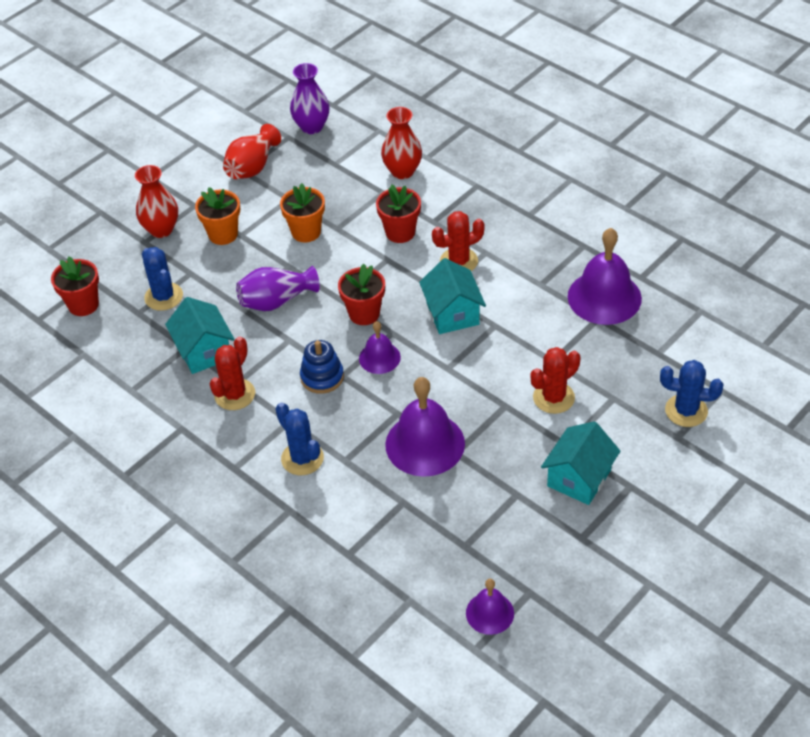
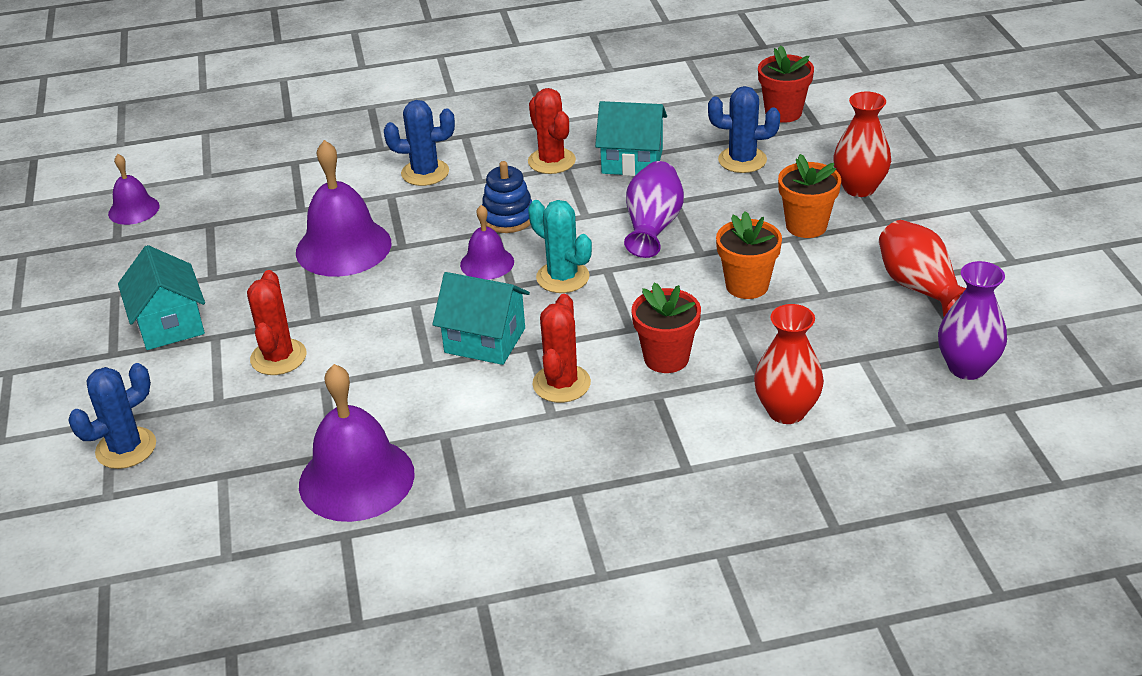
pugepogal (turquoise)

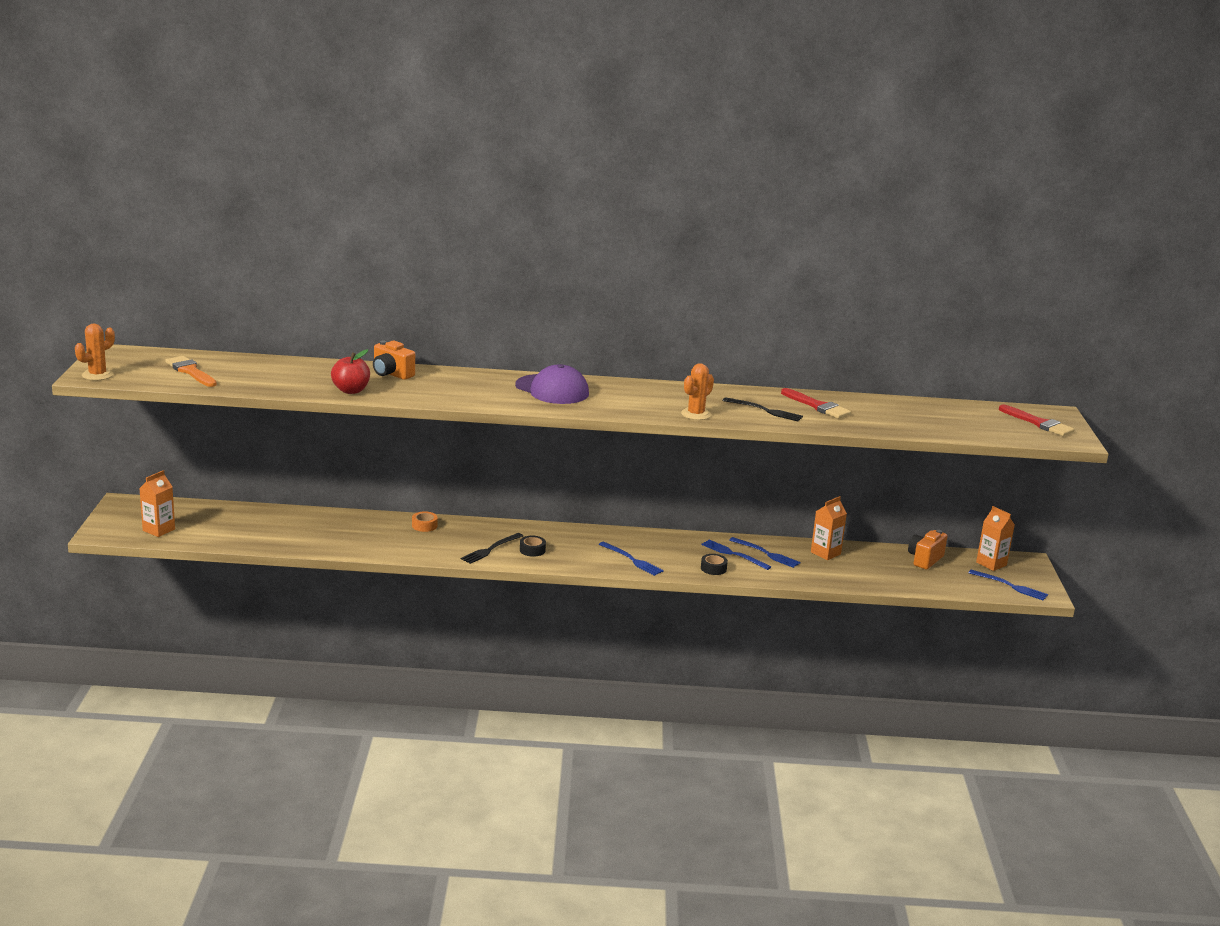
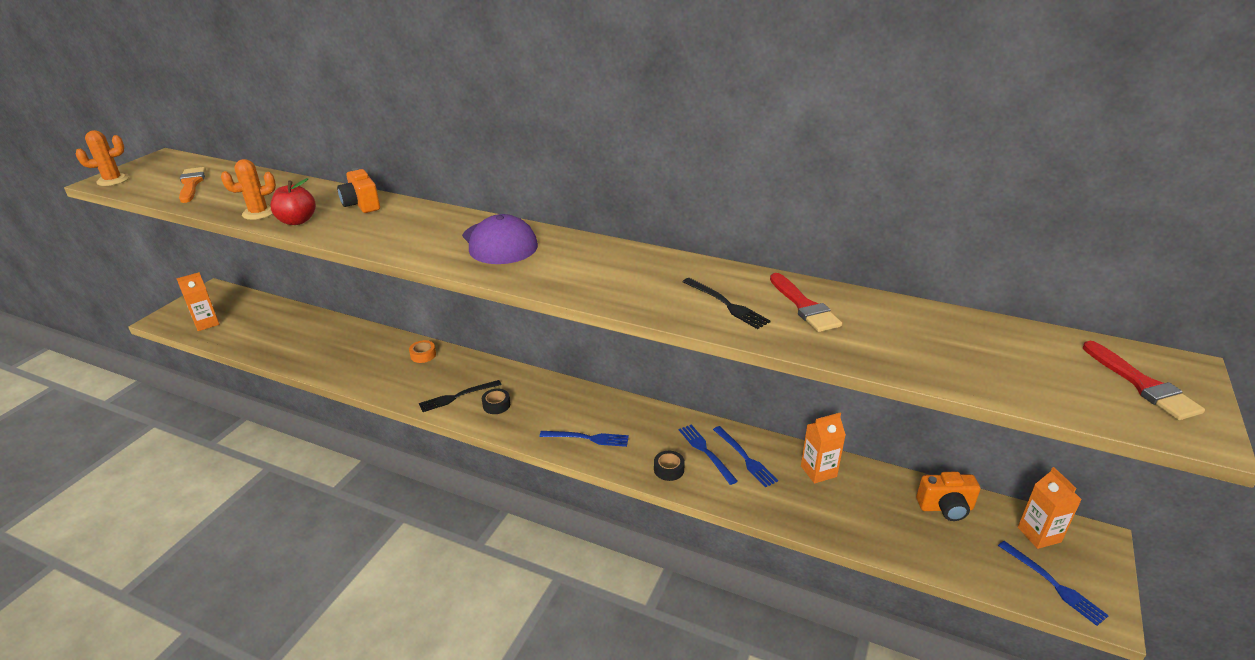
pugepogal (orange) (no. 2 from left)
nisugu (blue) (no. 1 from left)
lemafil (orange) (no. 2 from left)

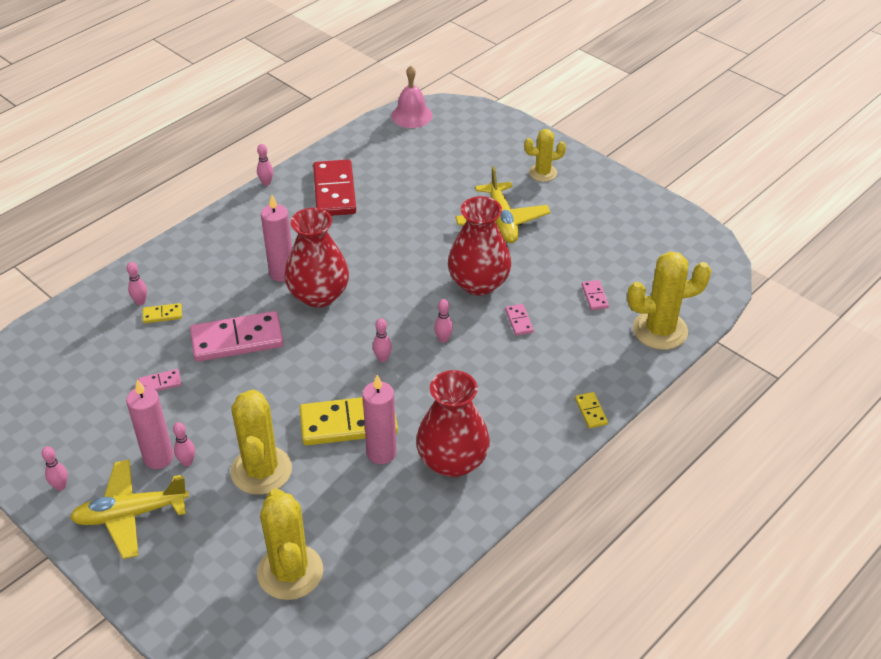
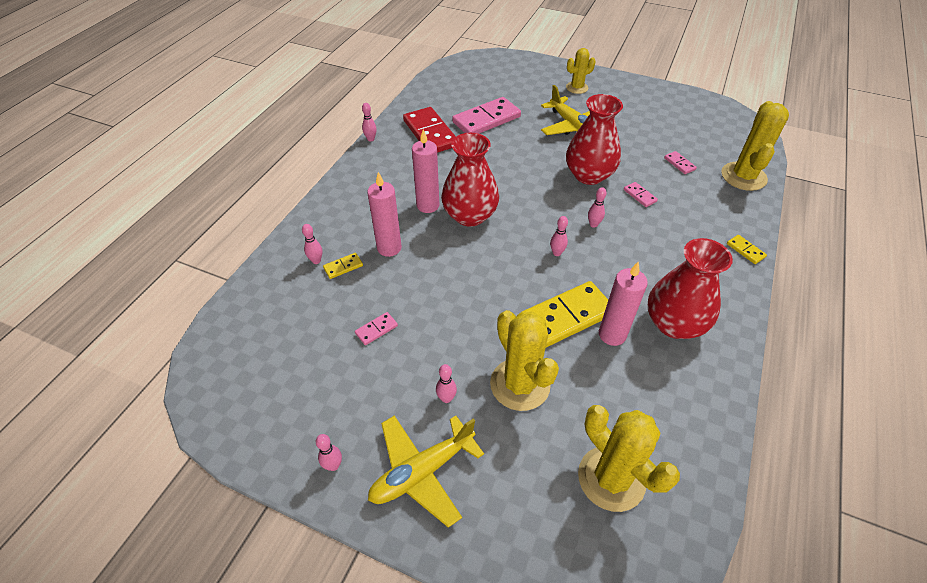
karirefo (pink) (no. 1 from left)
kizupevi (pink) (no. 2 from left)
pugepogal (yellow) (no. 4 from left)
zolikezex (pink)

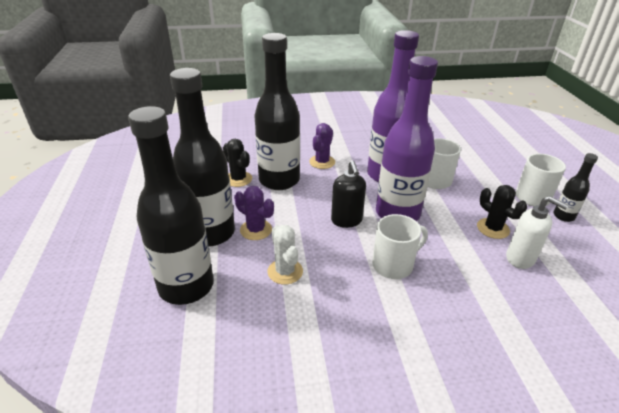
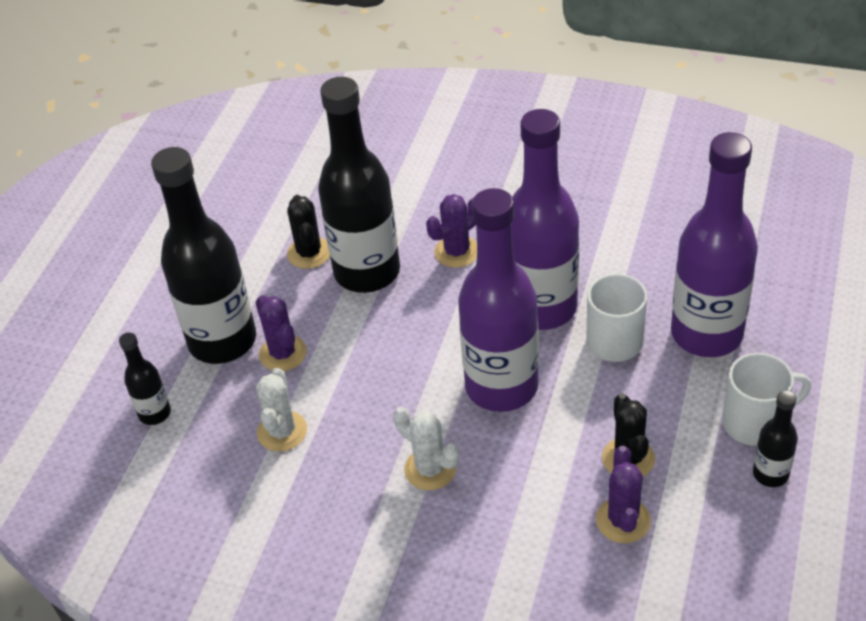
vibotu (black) (no. 1 from left)
pugepogal (white) (no. 2 from left)
pugepogal (purple) (no. 3 from left)
vibotu (purple) (no. 3 from left)
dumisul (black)

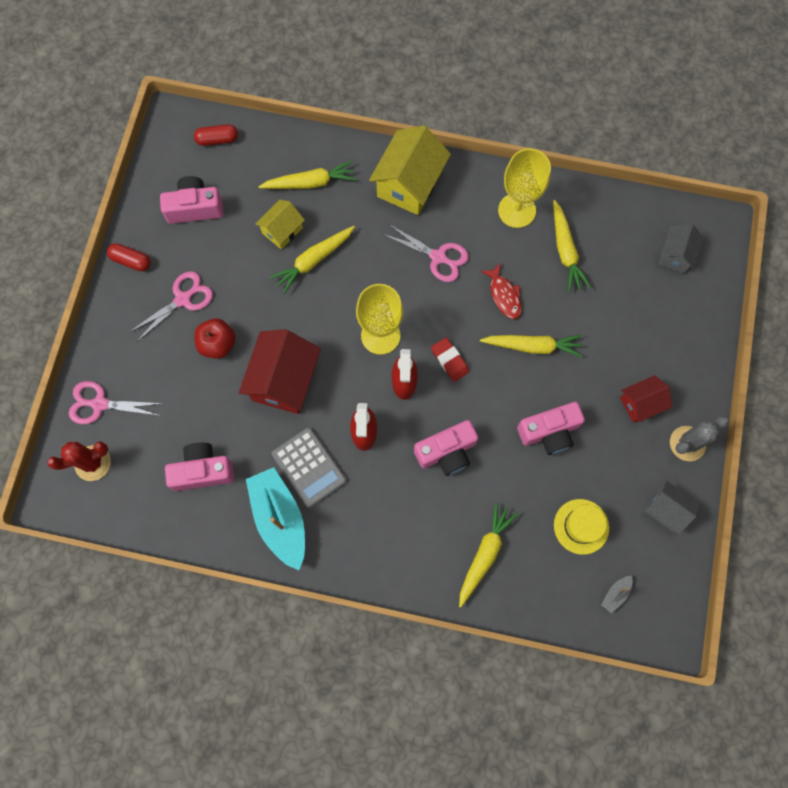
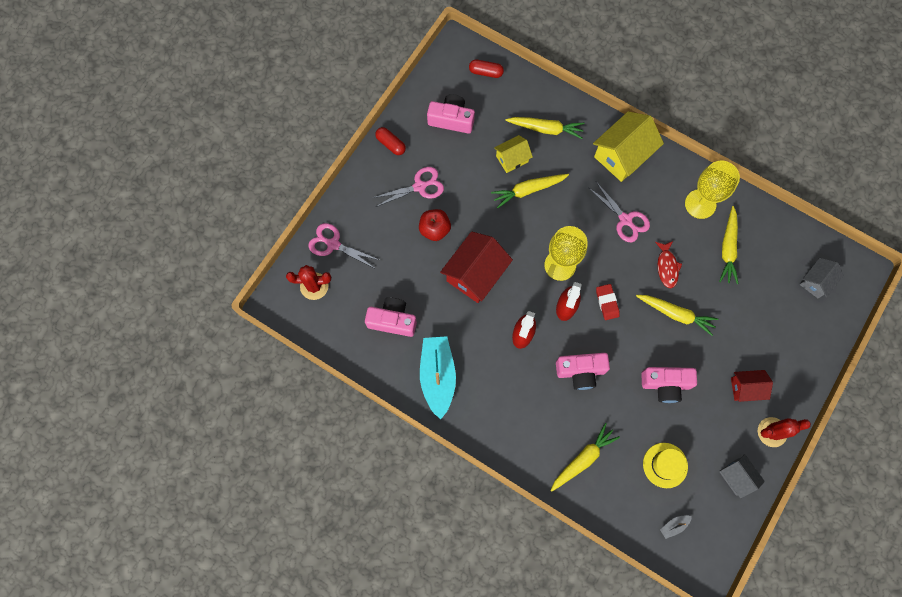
pugepogal (red) (no. 2 from left)
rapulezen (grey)

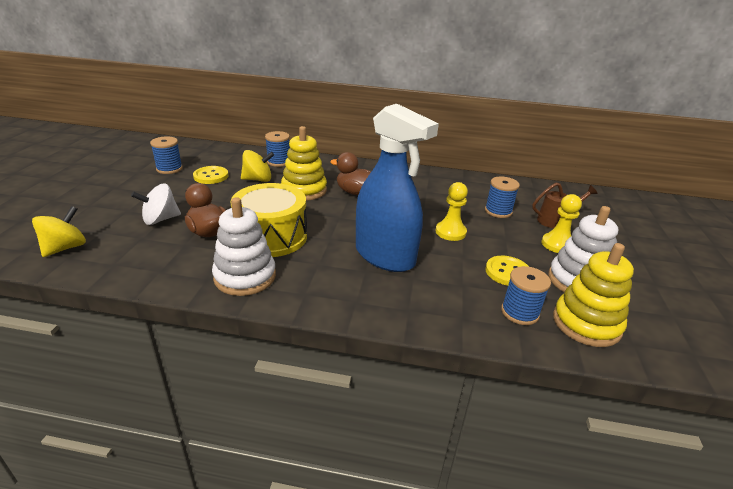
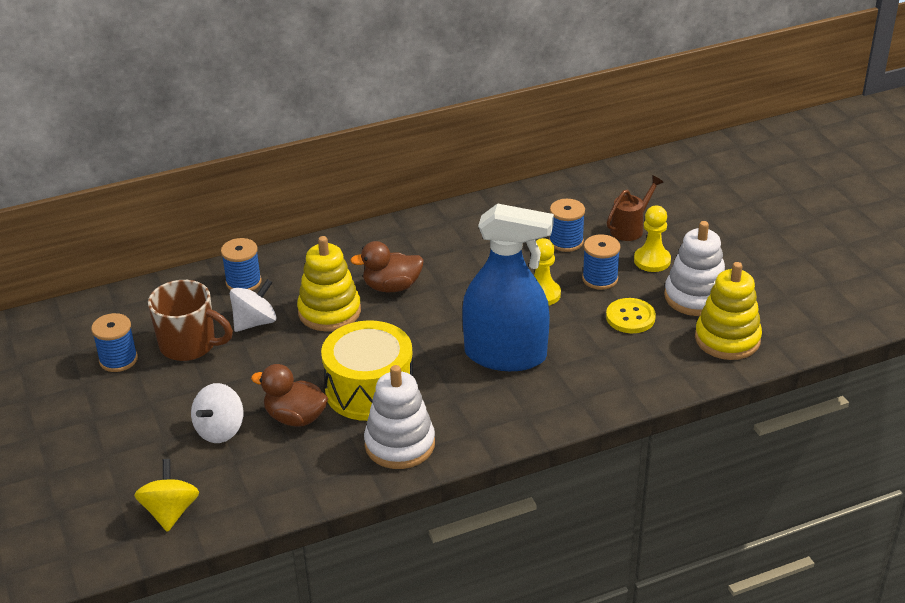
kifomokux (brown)
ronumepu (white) (no. 2 from left)
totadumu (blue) (no. 4 from left)

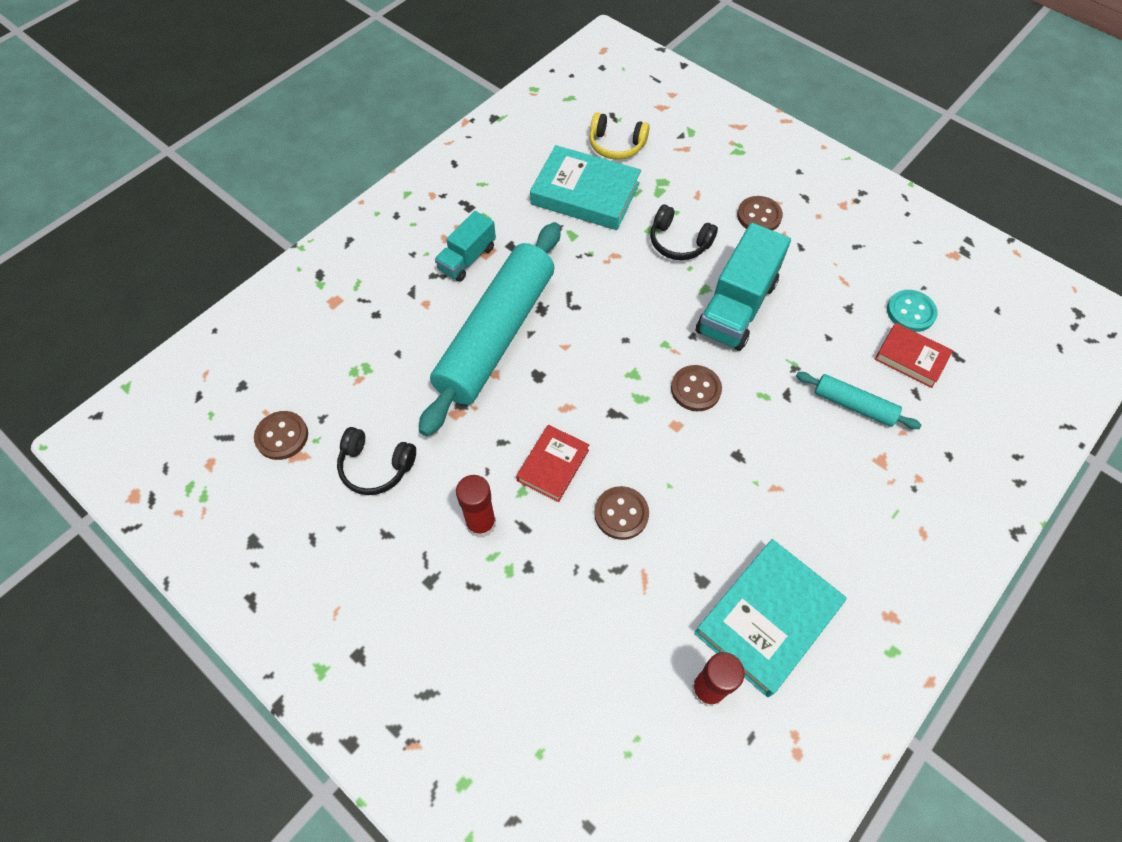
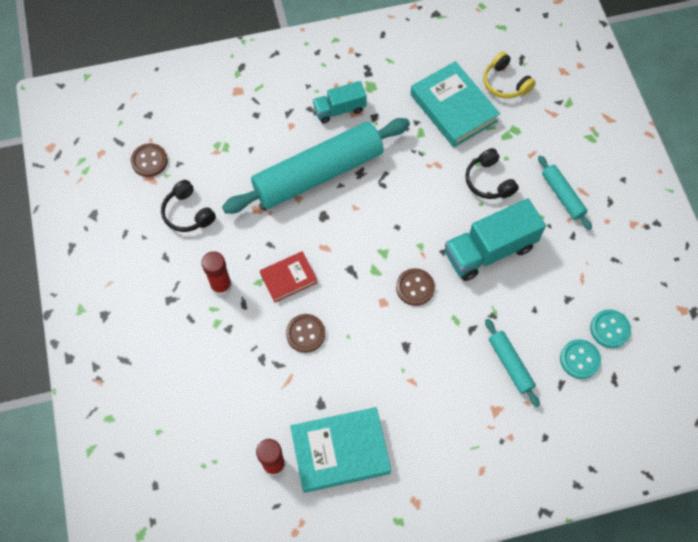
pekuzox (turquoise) (no. 3 from left)
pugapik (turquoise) (no. 1 from left)

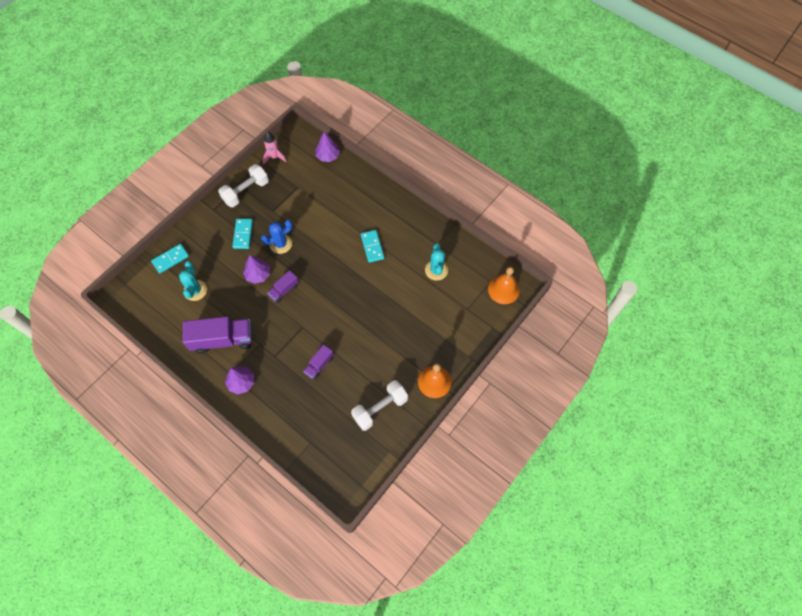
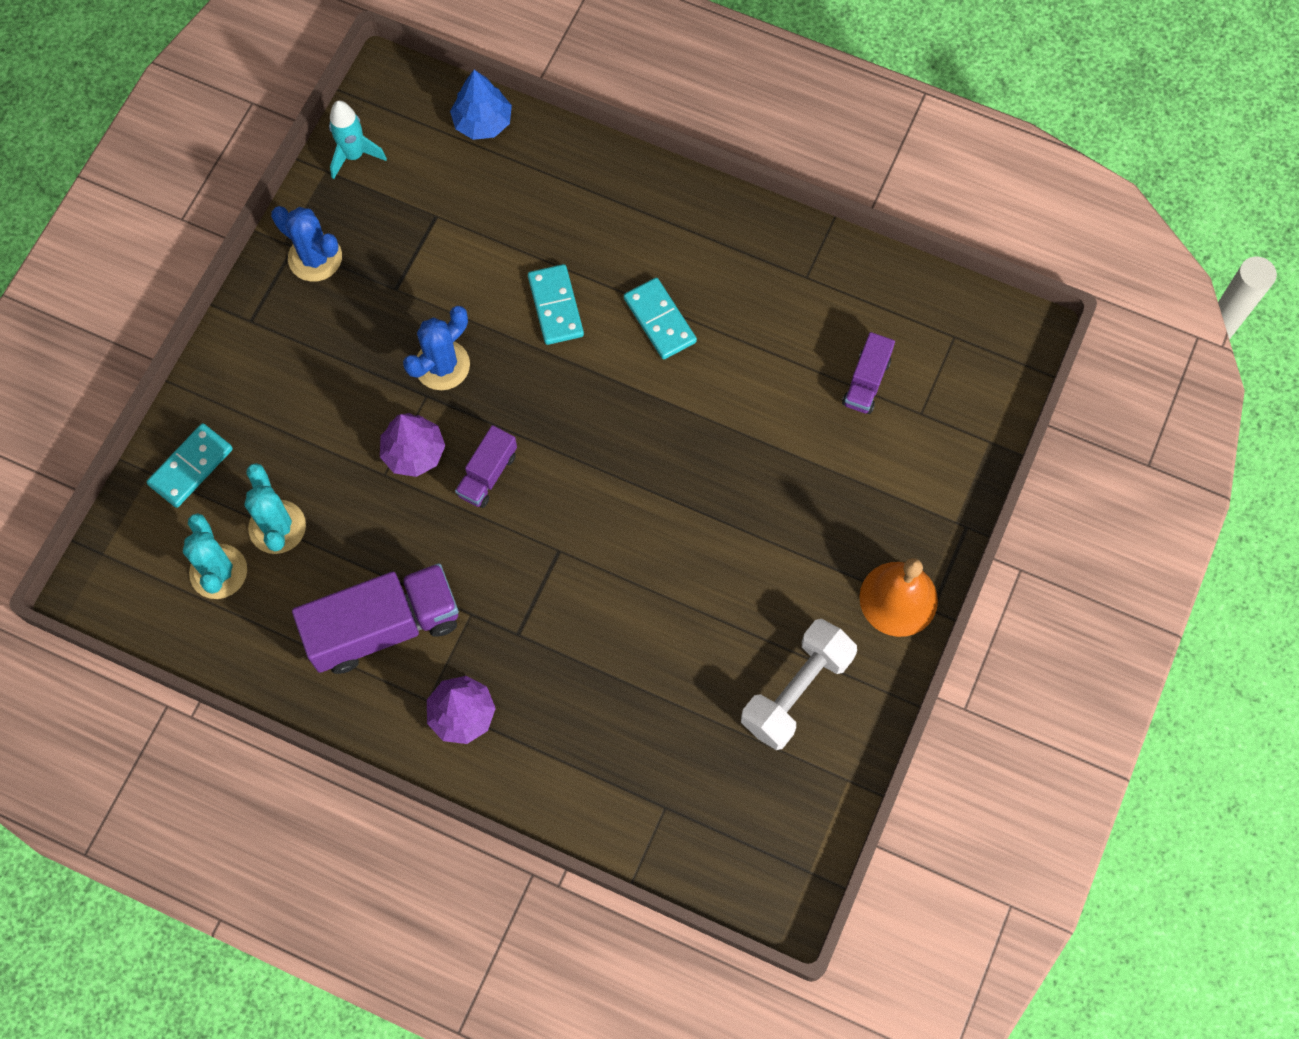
pugepogal (turquoise) (no. 1 from left)
pugepogal (blue) (no. 1 from left)
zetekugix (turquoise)
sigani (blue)
kizupevi (turquoise) (no. 2 from left)
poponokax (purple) (no. 3 from left)
zolikezex (orange) (no. 2 from left in the first image)

